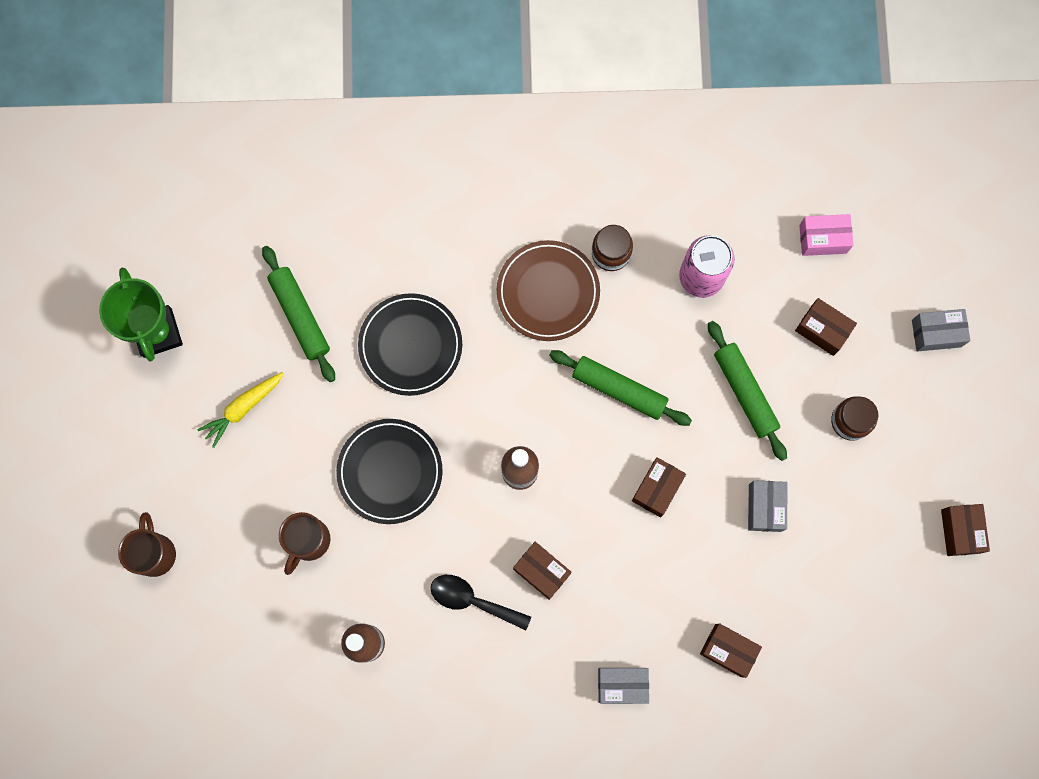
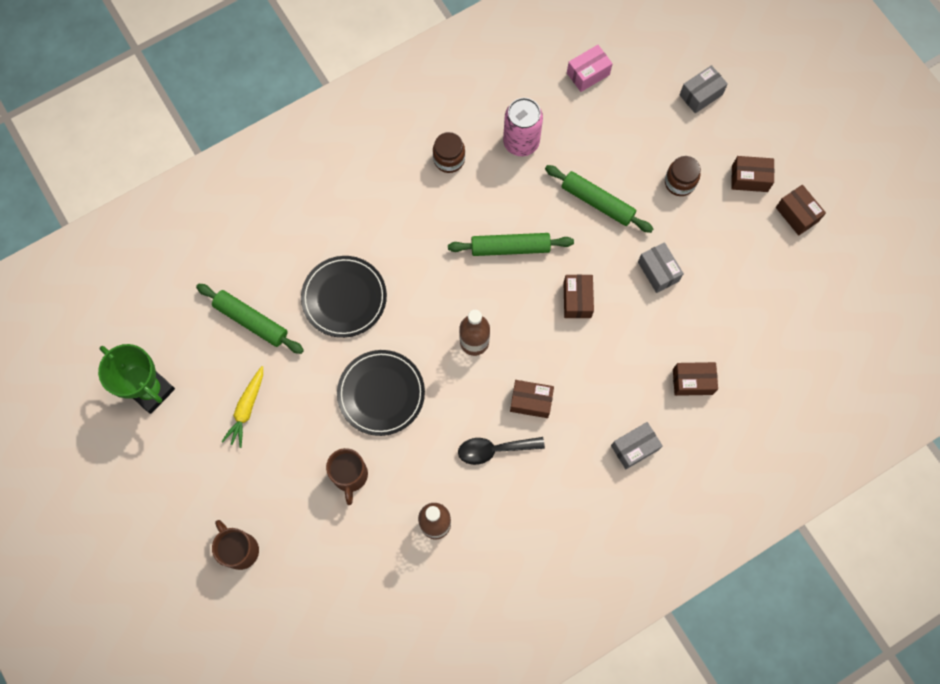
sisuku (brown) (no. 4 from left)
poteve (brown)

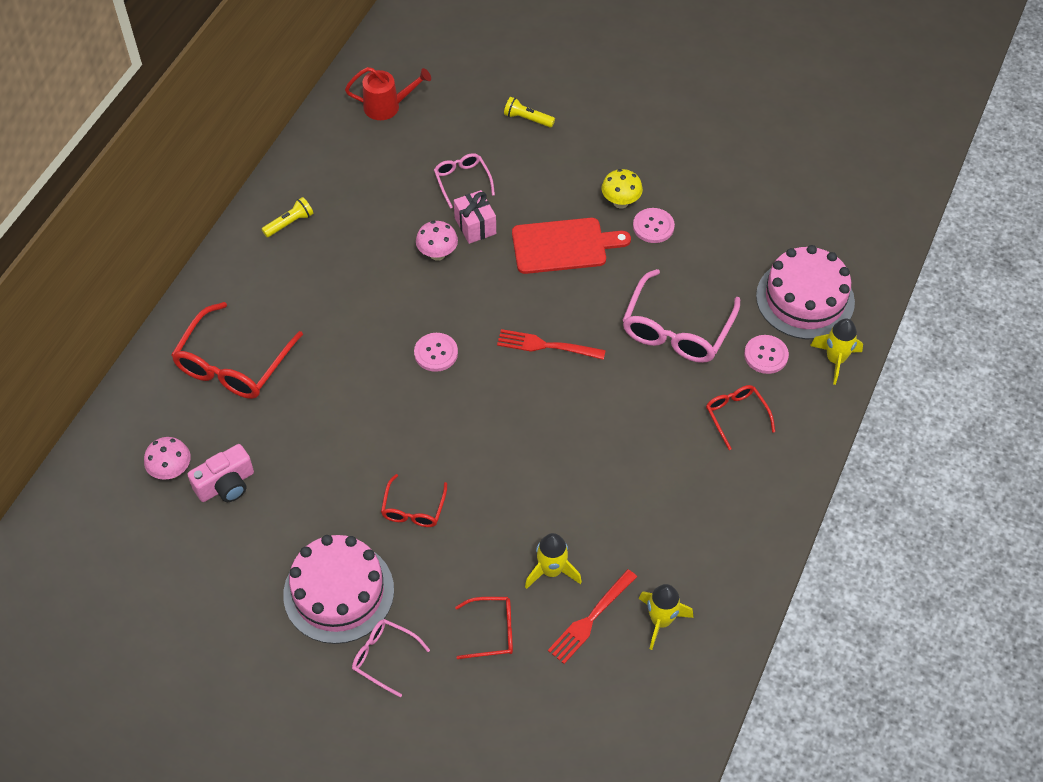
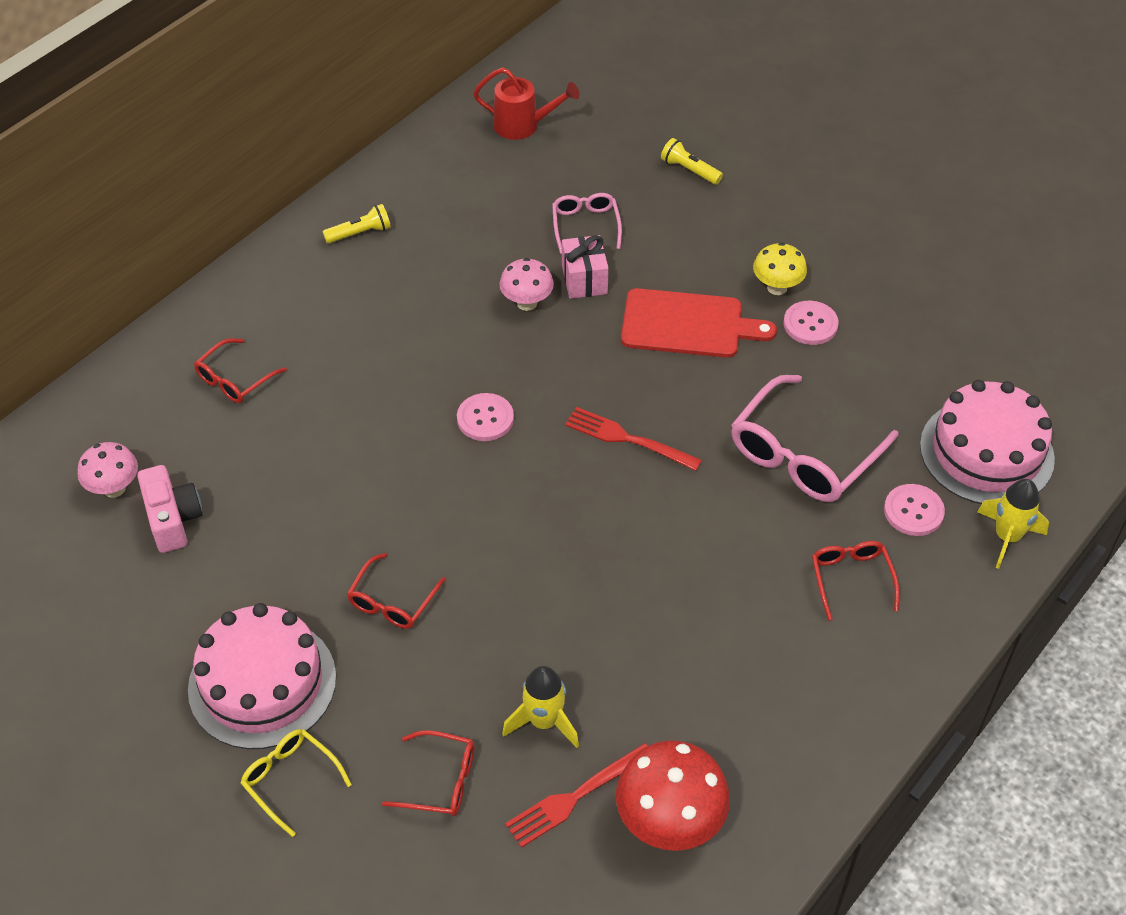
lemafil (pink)
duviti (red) (no. 1 from left)
duviti (yellow)
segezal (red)

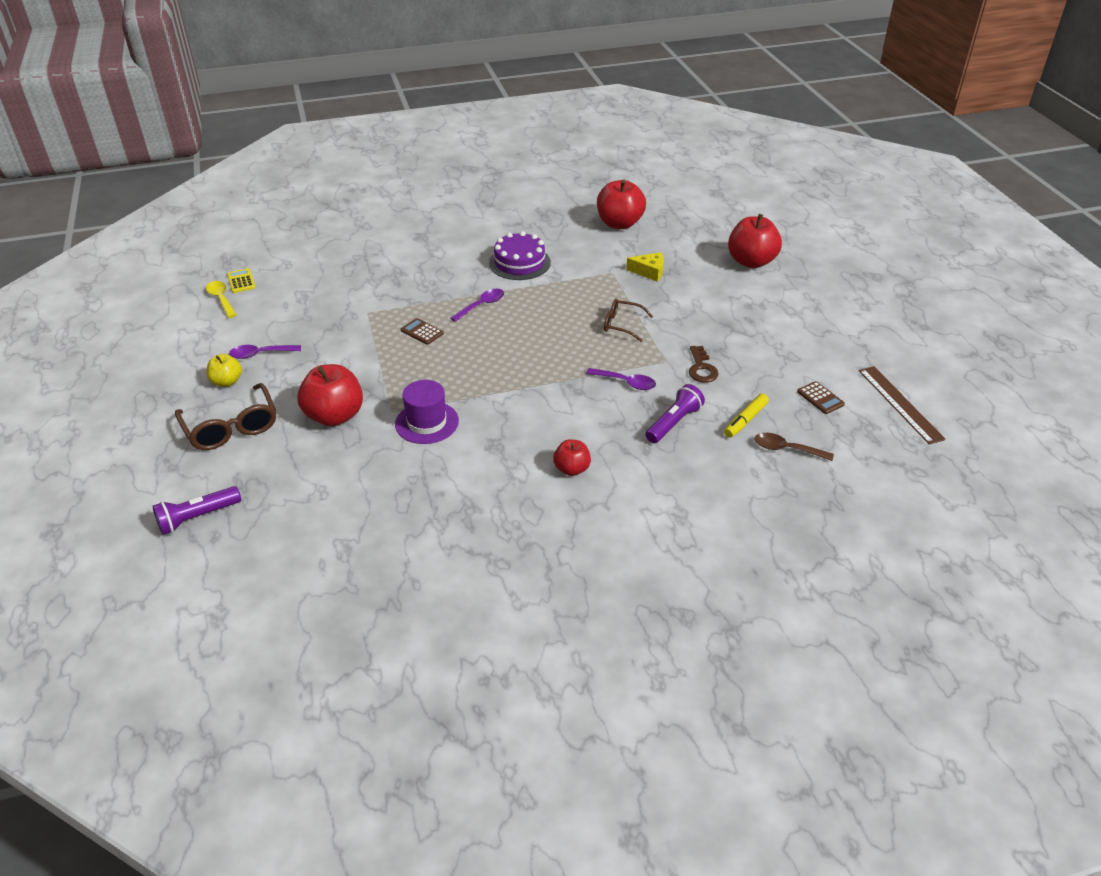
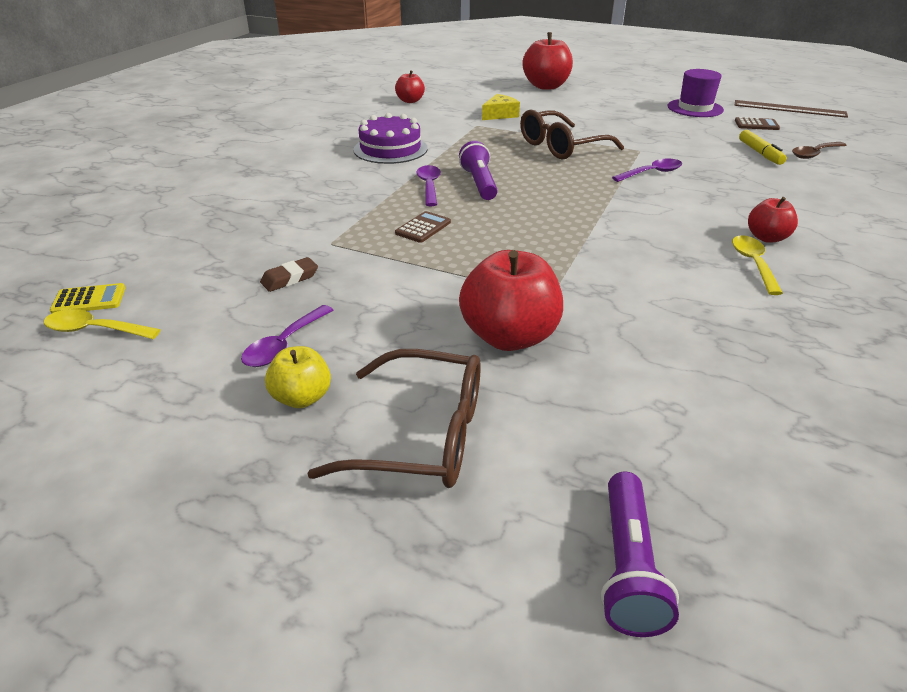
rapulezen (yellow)
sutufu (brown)
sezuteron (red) (no. 1 from left)
rapulezen (brown) (no. 1 from left)
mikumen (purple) (no. 1 from left)
duviti (brown) (no. 2 from left)
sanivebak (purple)
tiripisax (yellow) (no. 2 from left)
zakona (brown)

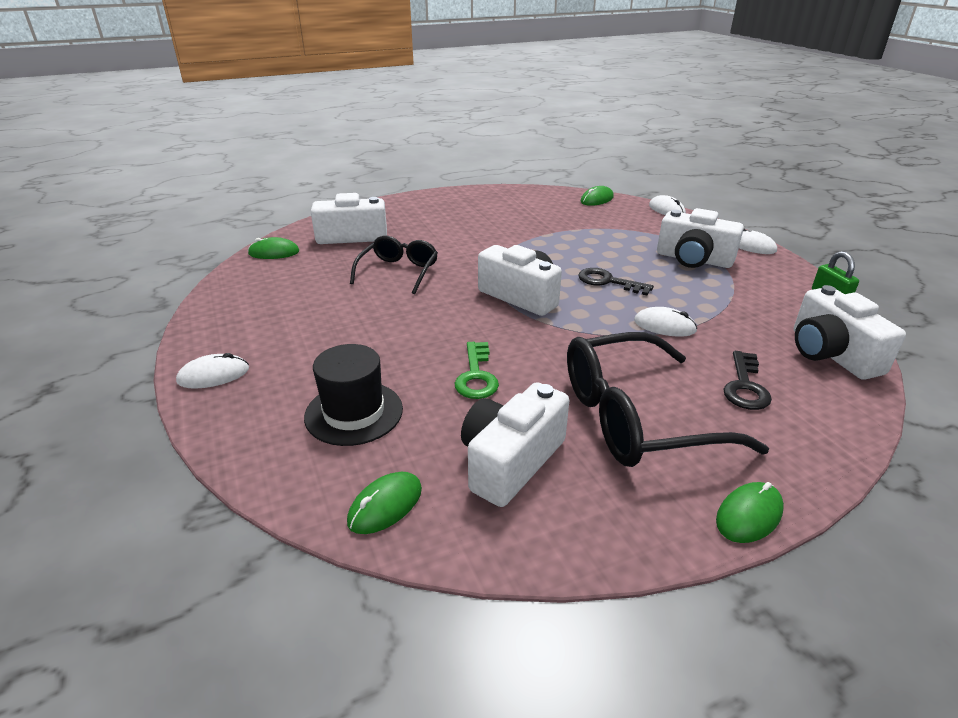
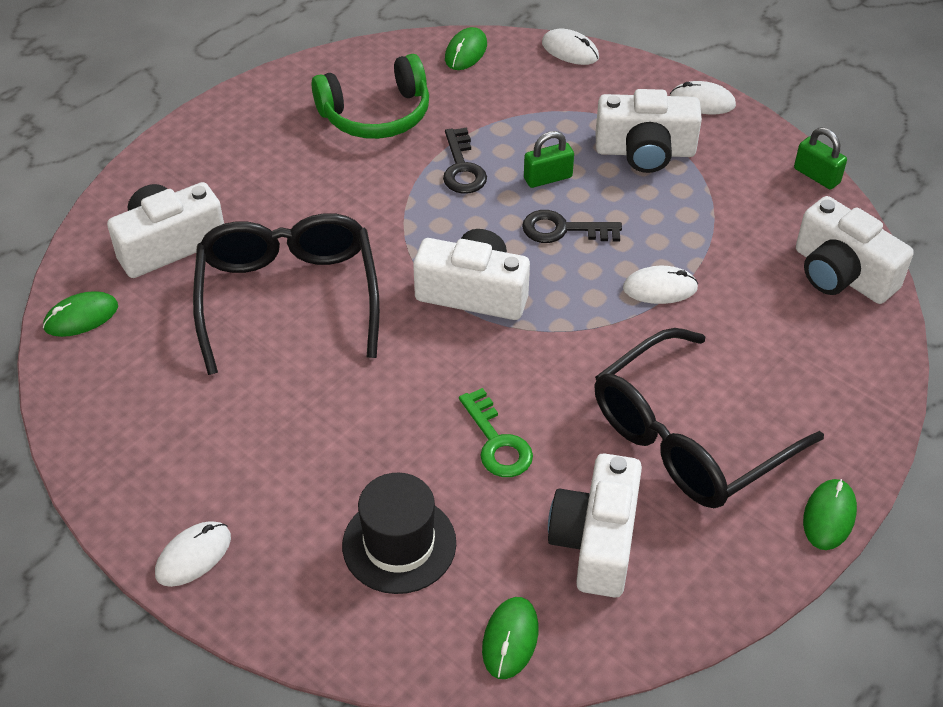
duviti (black) (no. 1 from left)
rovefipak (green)
zakona (black) (no. 1 from left)
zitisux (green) (no. 1 from left)

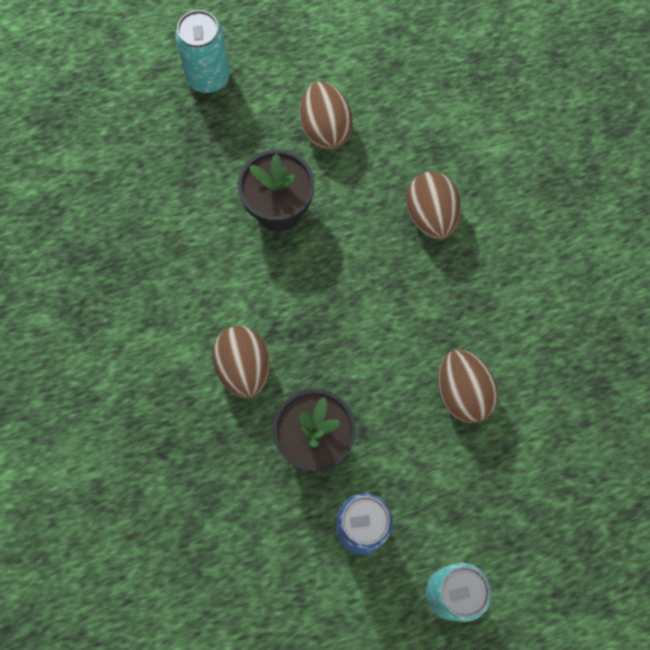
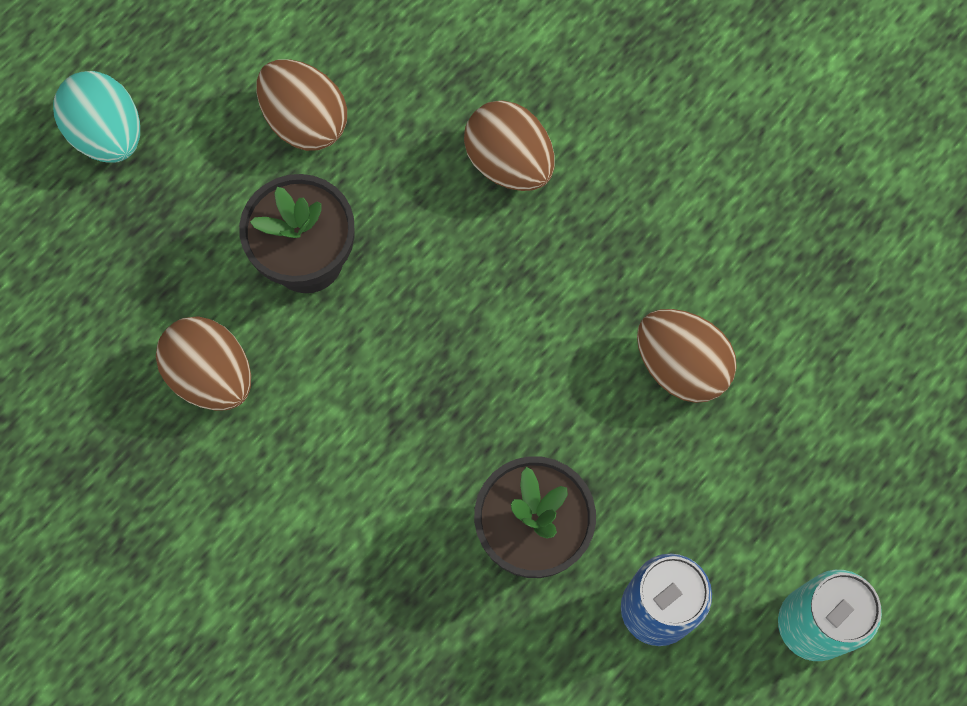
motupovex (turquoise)
motupovex (brown) (no. 1 from left)

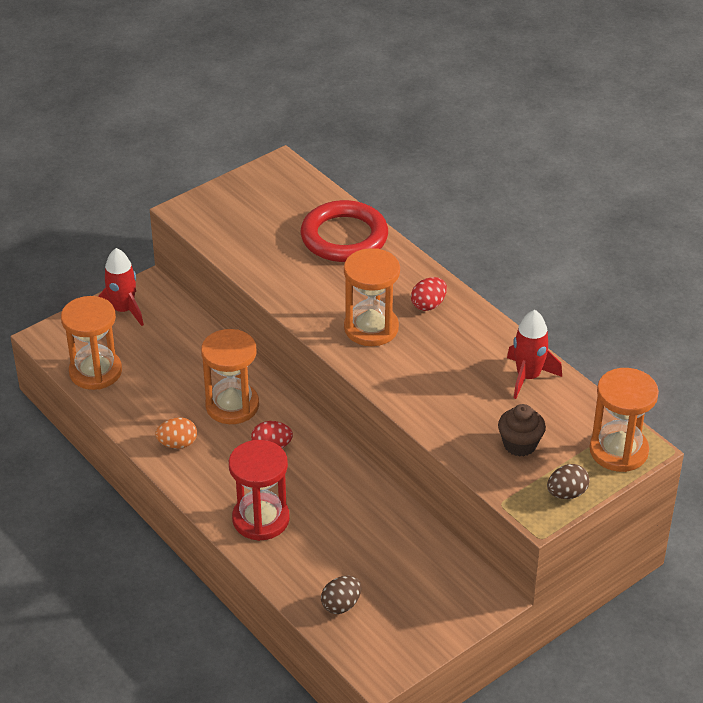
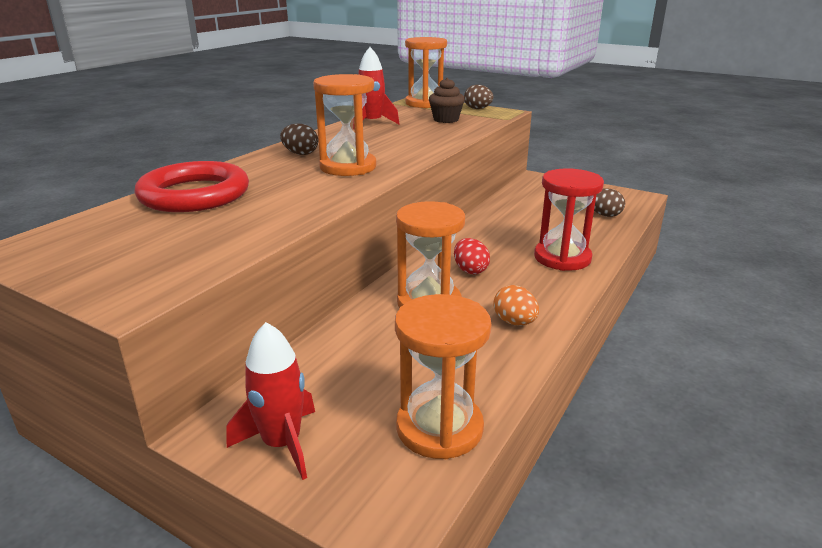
motupovex (brown) (no. 1 from left)

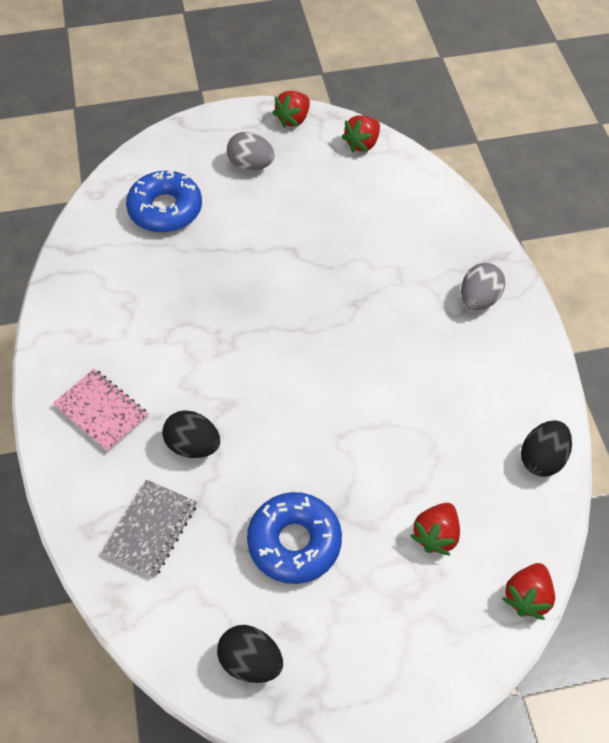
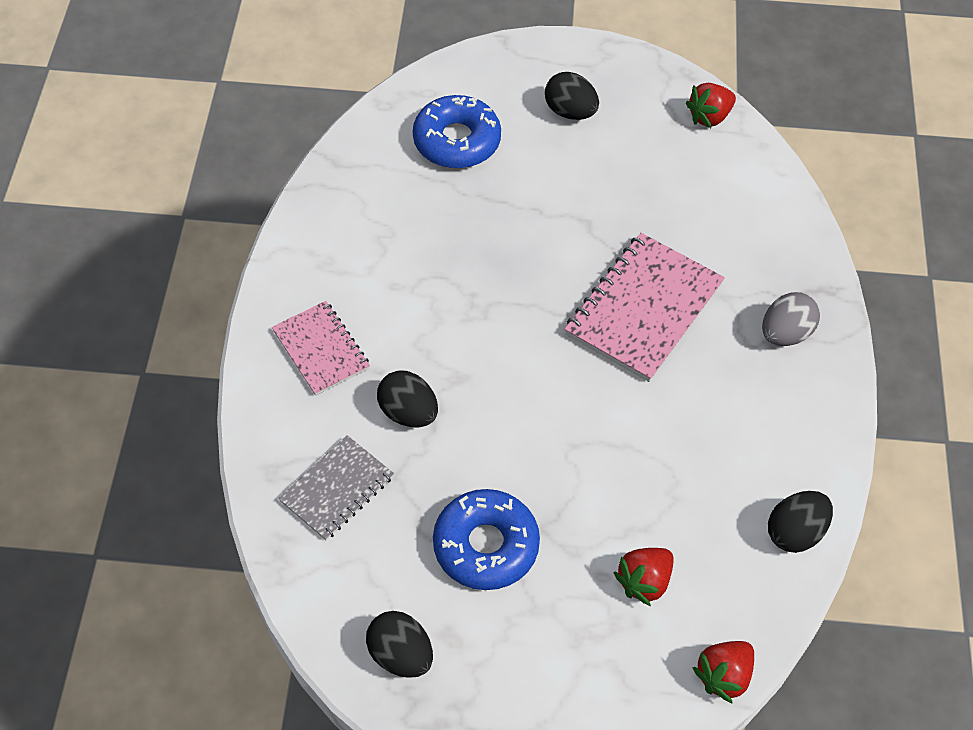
motupovex (black) (no. 3 from left)
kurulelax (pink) (no. 2 from left)
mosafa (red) (no. 1 from left in the first image)

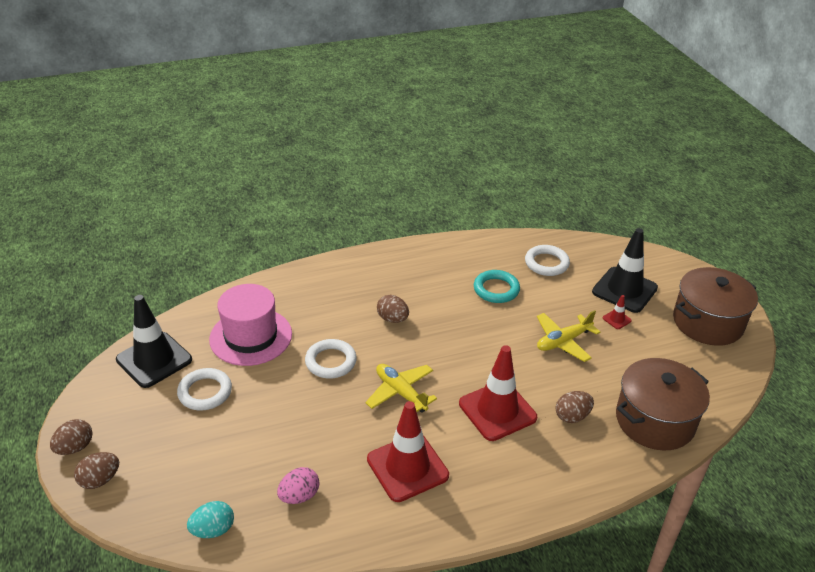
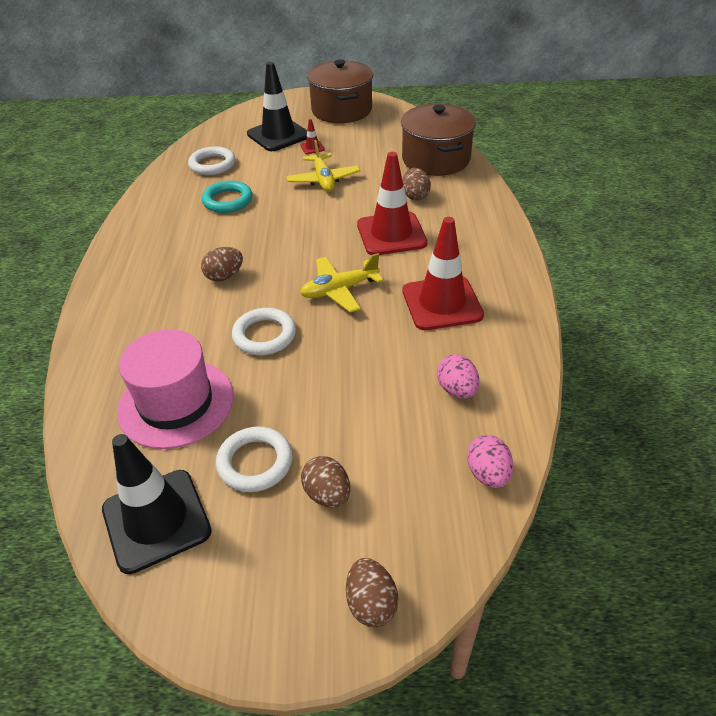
motupovex (brown) (no. 2 from left)
motupovex (pink) (no. 2 from left)

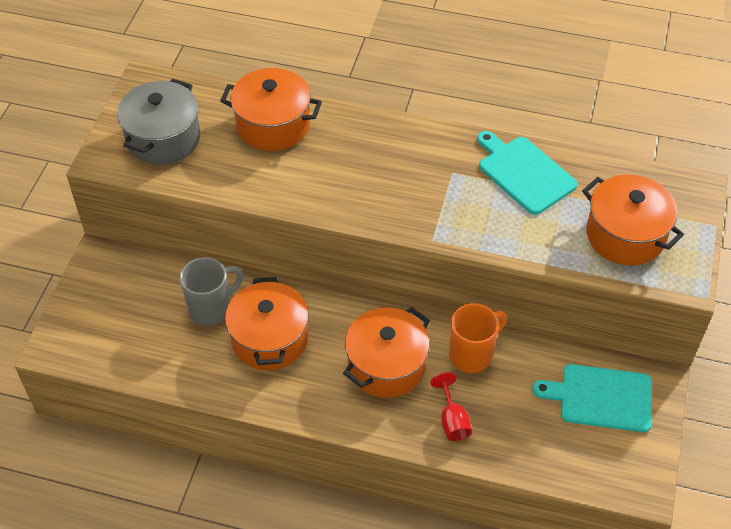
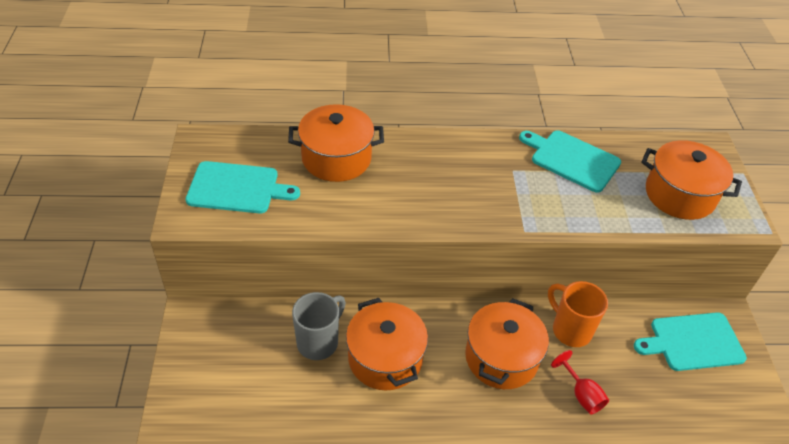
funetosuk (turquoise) (no. 1 from left)
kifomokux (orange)

